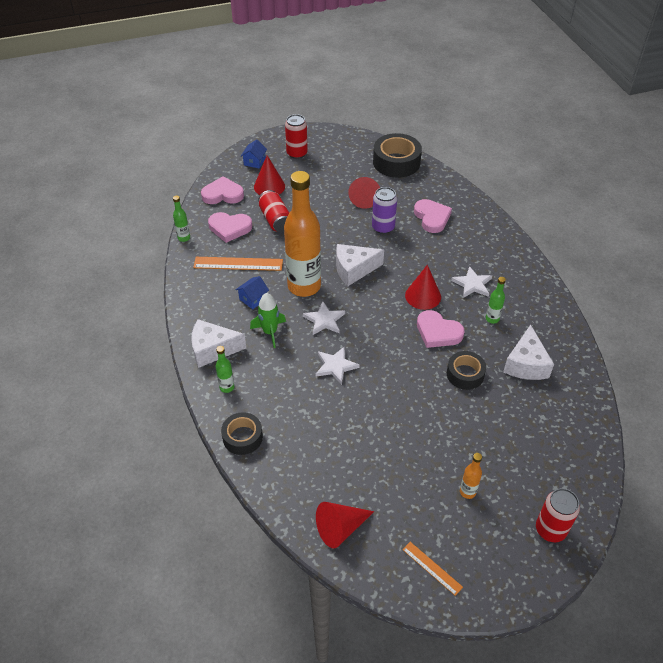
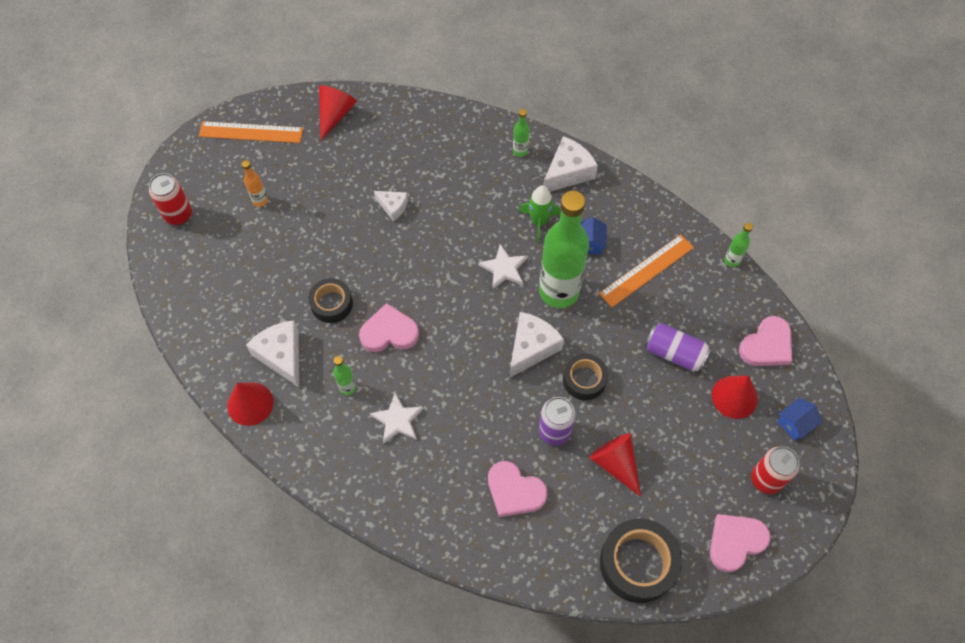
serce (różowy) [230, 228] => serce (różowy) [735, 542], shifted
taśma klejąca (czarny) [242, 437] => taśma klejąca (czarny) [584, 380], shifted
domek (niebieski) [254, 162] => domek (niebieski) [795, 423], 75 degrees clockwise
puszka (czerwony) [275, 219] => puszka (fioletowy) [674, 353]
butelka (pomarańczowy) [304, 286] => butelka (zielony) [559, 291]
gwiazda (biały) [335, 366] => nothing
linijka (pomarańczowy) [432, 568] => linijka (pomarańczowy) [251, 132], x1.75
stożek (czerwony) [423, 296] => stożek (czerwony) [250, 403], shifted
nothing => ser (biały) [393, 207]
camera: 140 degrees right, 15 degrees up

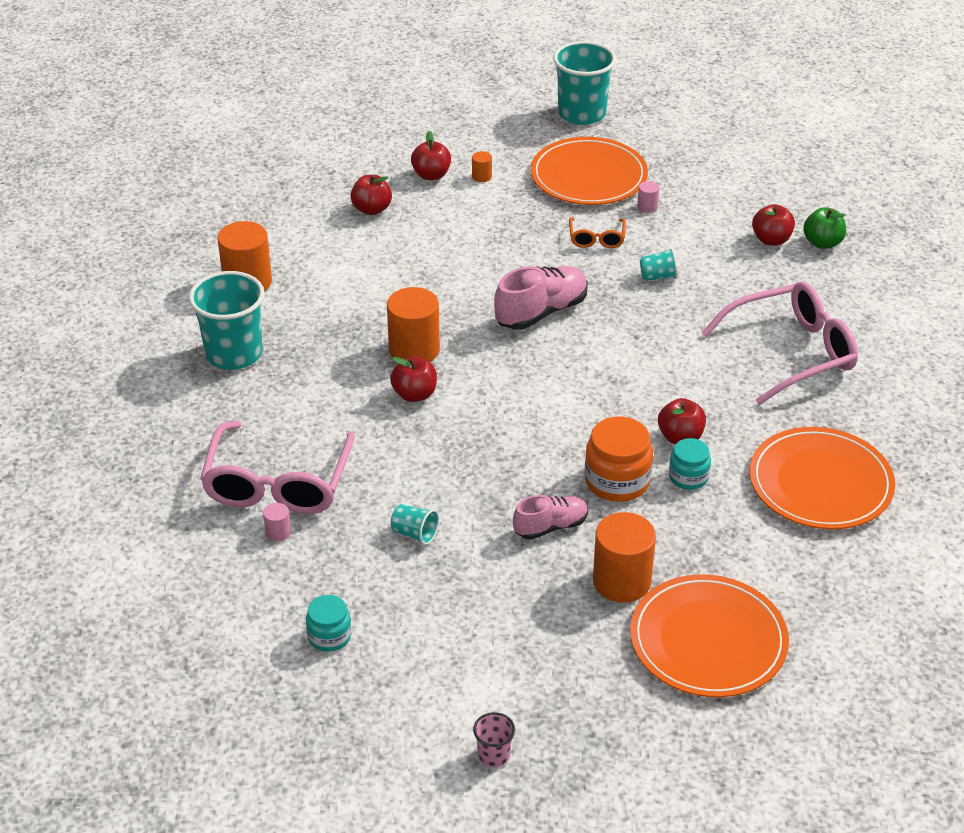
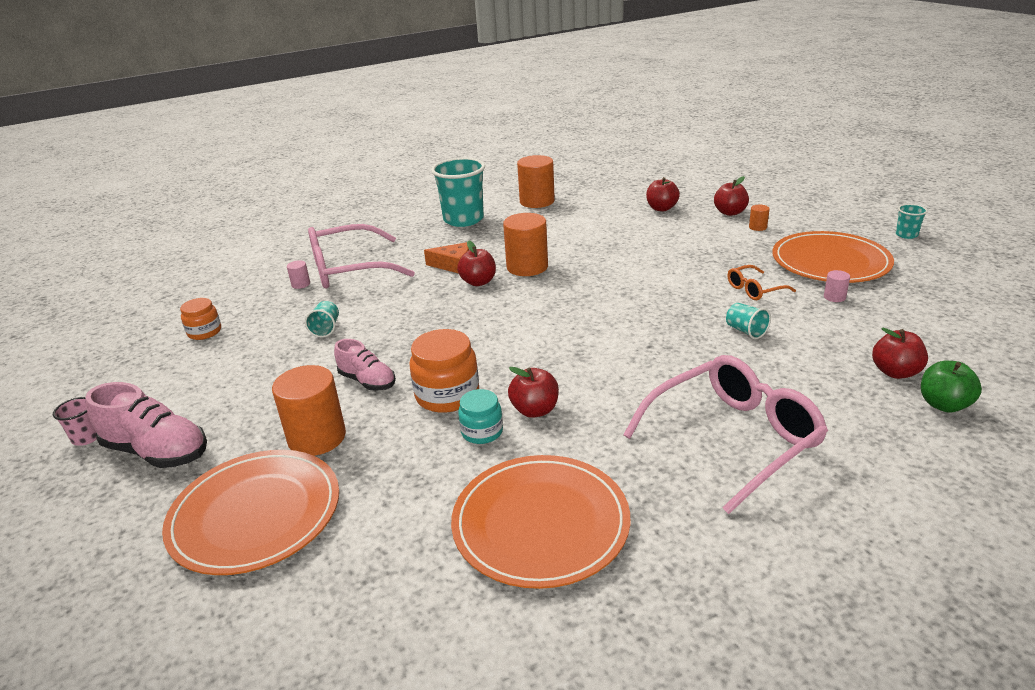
słoik (turkusowy) [329, 636] => słoik (pomarańczowy) [204, 332]
but (różowy) [541, 312] => but (różowy) [157, 451], shifted
szklanka (turkusowy) [582, 114] => szklanka (turkusowy) [906, 235], x0.45
okulary (różowy) [791, 352] => okulary (różowy) [733, 438], 75 degrees counterclockwise
nothing => ser (pomarańczowy) [453, 265]
camera: 65 degrees right, 10 degrees down

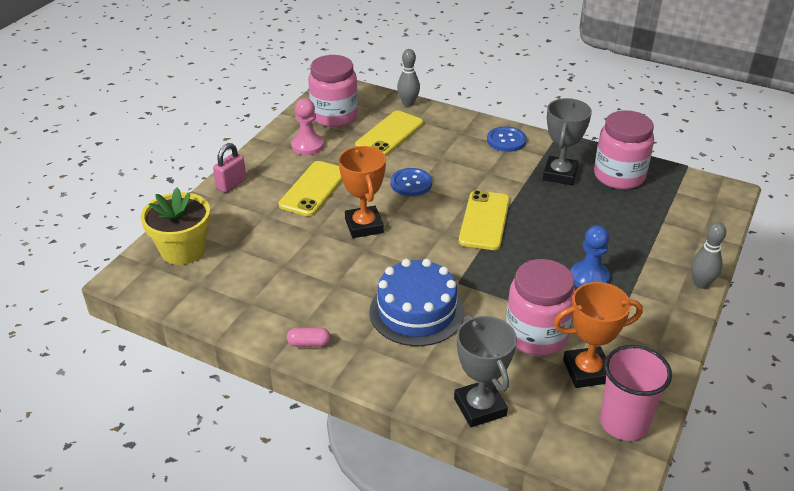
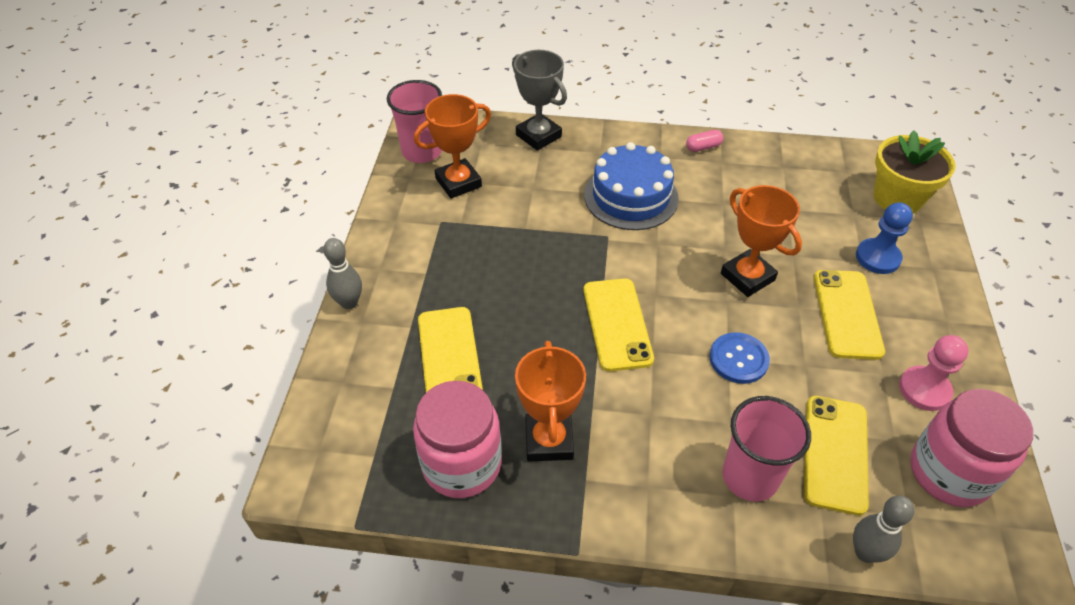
kłódka (różowy) [231, 184] => nothing
guzik (niebieski) [506, 140] => nothing
słoik (różowy) [536, 335] => nothing
puchar (szary) [560, 174] => puchar (pomarańczowy) [549, 440]
pionek (niebieski) [589, 277] => pionek (niebieski) [877, 257], shifted
nothing => telefon (żółty) [449, 355]
nothing => szklanka (różowy) [750, 477]
camera: 160 degrees right, 10 degrees up

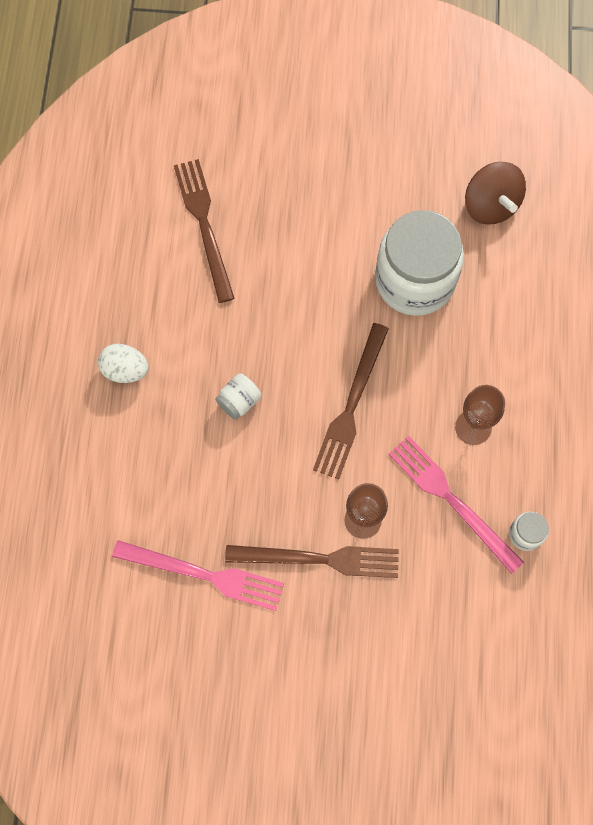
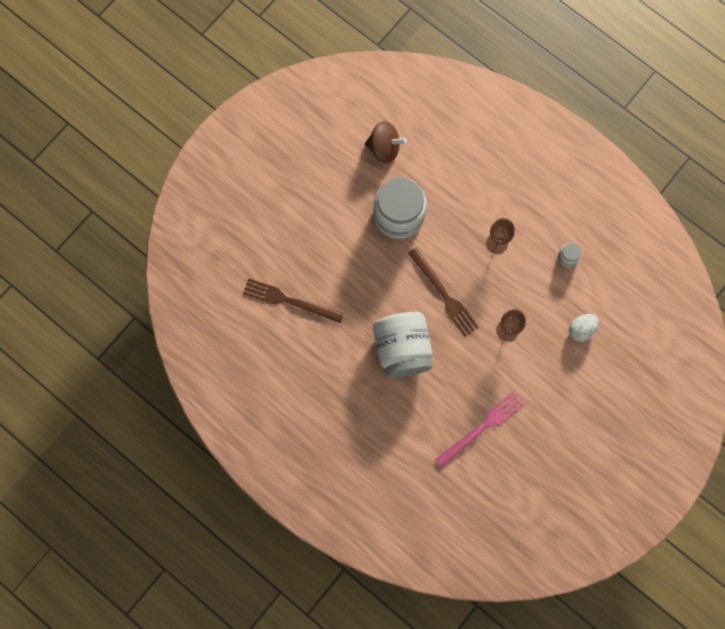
jajko (biały) [125, 370] => jajko (biały) [581, 329], shifted
słoik (biały) [239, 401] => słoik (biały) [402, 349], x2.48
widelec (brązowy) [319, 559] => nothing
widelec (różowy) [451, 500] => nothing
camera: 55 degrees left, 5 degrees up

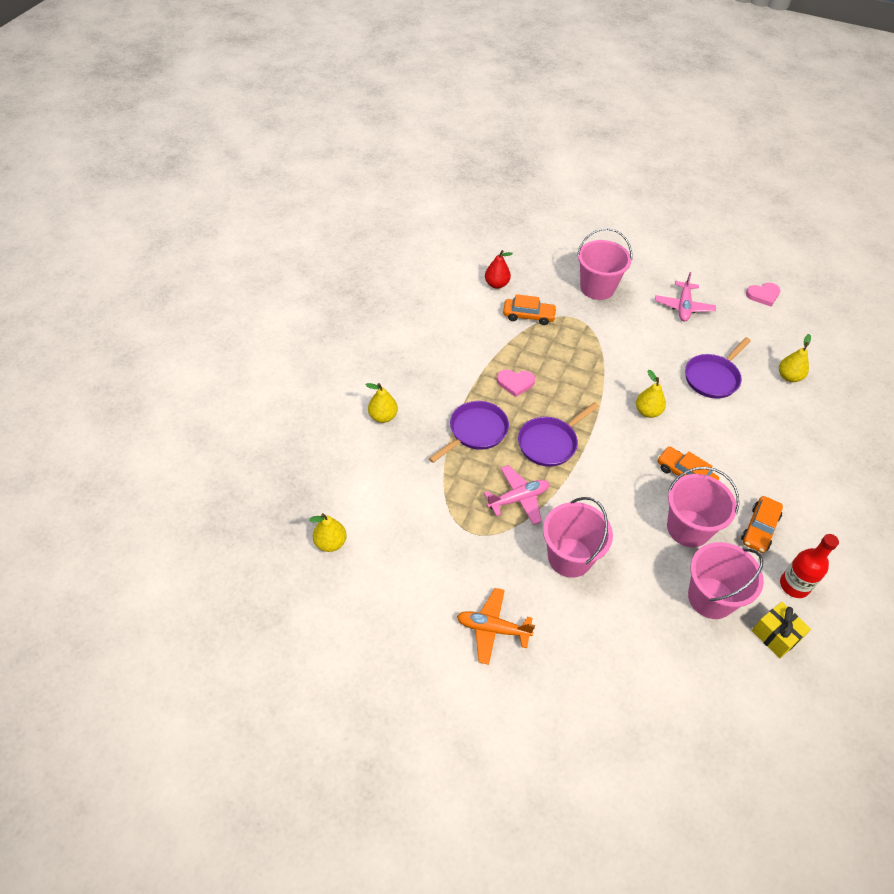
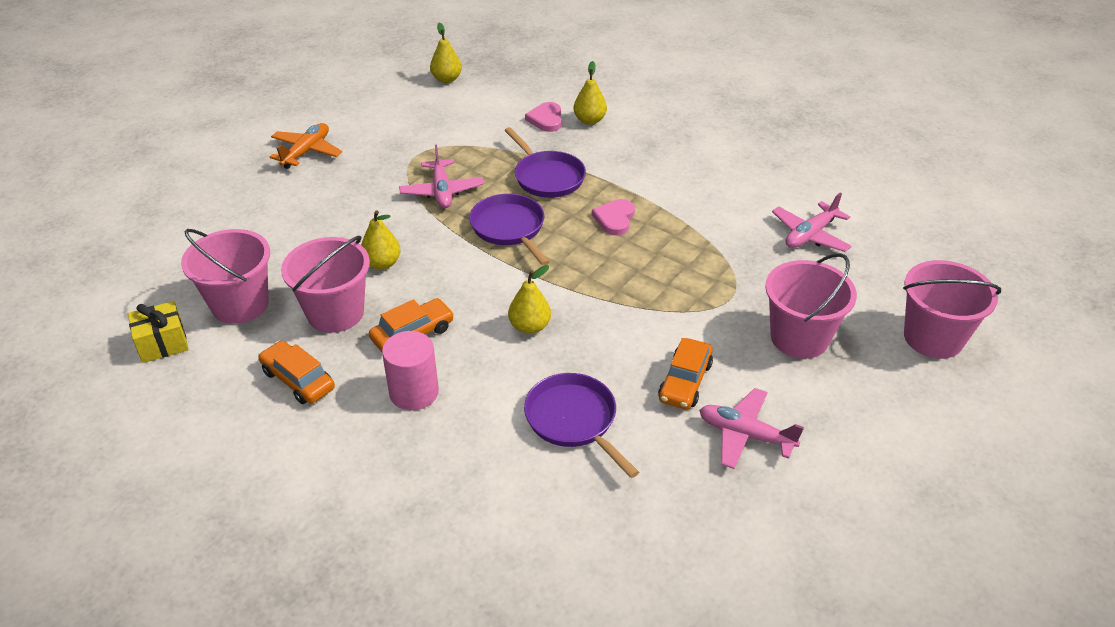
gruszka (czerwony) [496, 284] => samolot (różowy) [810, 235]
samochód (pomarańczowy) [528, 316] => samochód (pomarańczowy) [685, 382], shifted
wiadro (różowy) [569, 557] => wiadro (różowy) [933, 338], shifted
serce (różowy) [763, 295] => serce (różowy) [546, 119], shifted
gruszka (żółty) [789, 377] => gruszka (żółty) [382, 263], shifted
butelka (czerwony) [794, 585] => nothing
nothing => walec (różowy) [414, 392]
camera: 105 degrees right, 10 degrees down

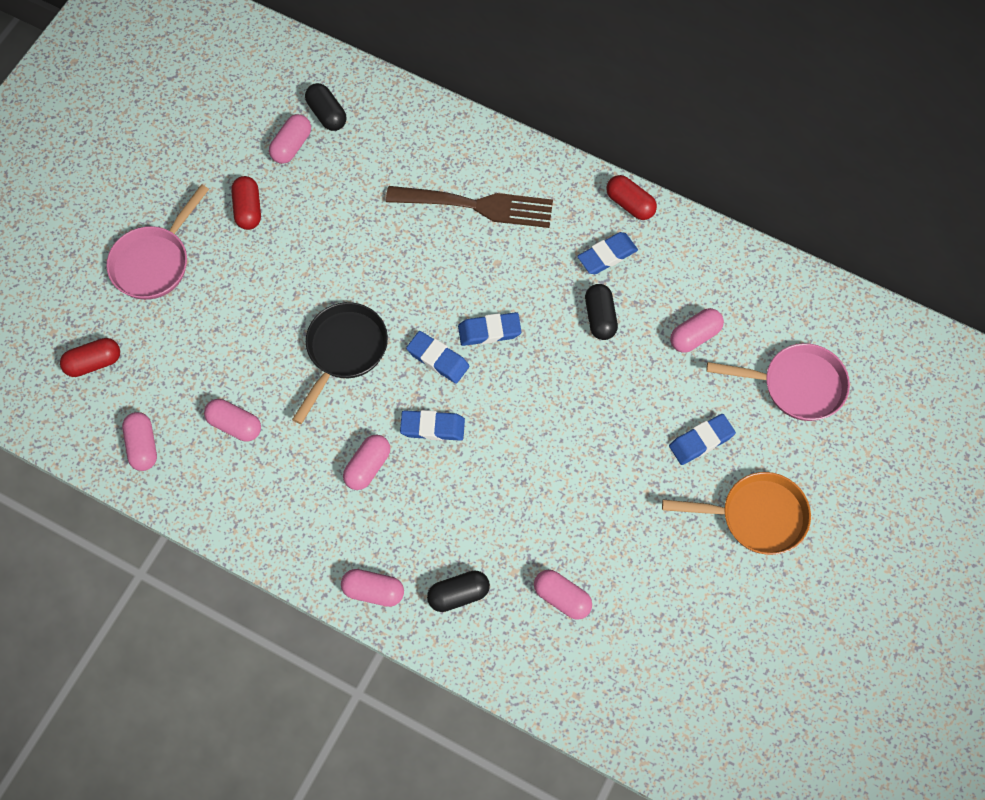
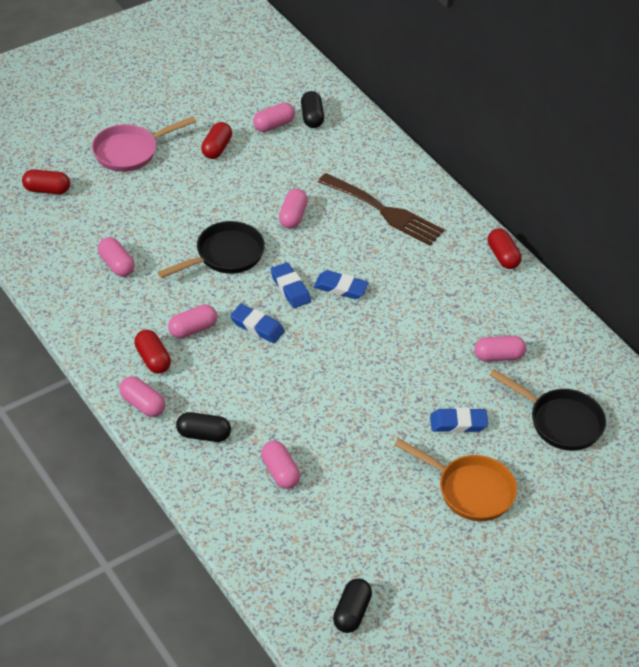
kapsułka (różowy) [143, 446] => kapsułka (różowy) [293, 216], shifted
gumka do mazania (niebieski) [607, 255] => nothing
kapsułka (czarny) [600, 317] => kapsułka (czarny) [351, 612], shifted
patelnia (różowy) [796, 385] => patelnia (czarny) [560, 421]
nothing => kapsułka (czerwony) [153, 359]
camera: 25 degrees right, 20 degrees down

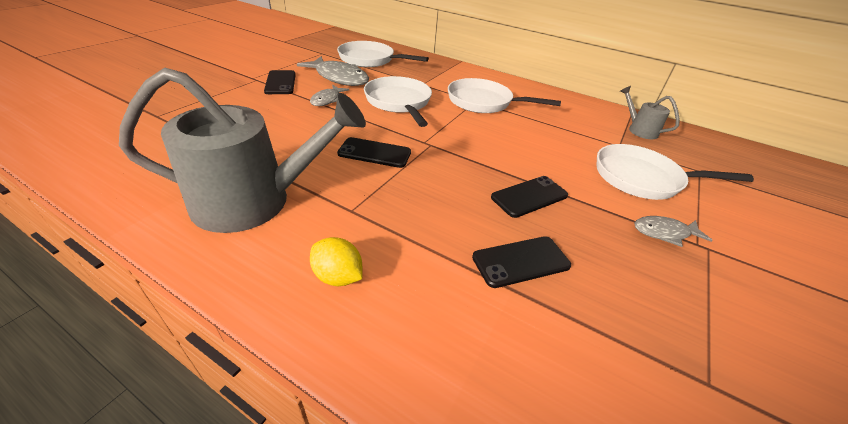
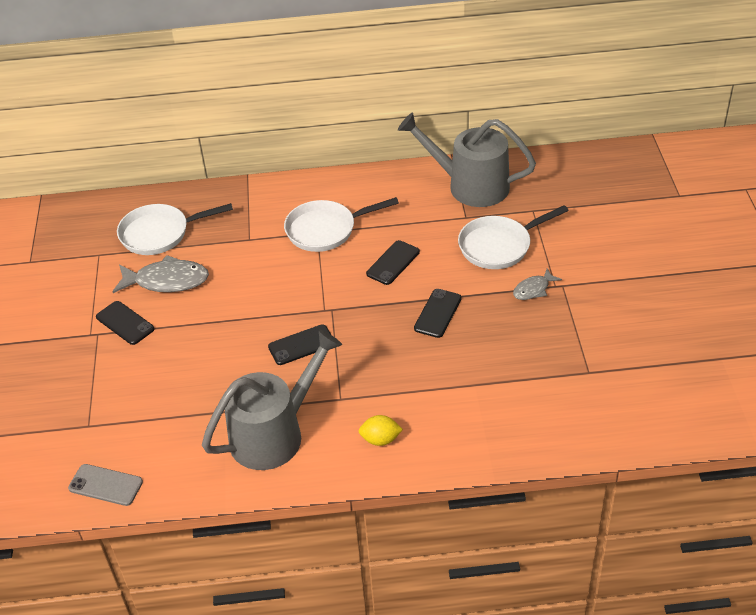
ryba (szary) [327, 100] => nothing
patelnia (biały) [399, 102] => nothing
telefon (czarny) [521, 261] => telefon (czarny) [393, 263], shifted
konewka (szary) [639, 130] => konewka (szary) [470, 186], x2.18
nothing => telefon (szary) [106, 485]
camera: 30 degrees left, 5 degrees up

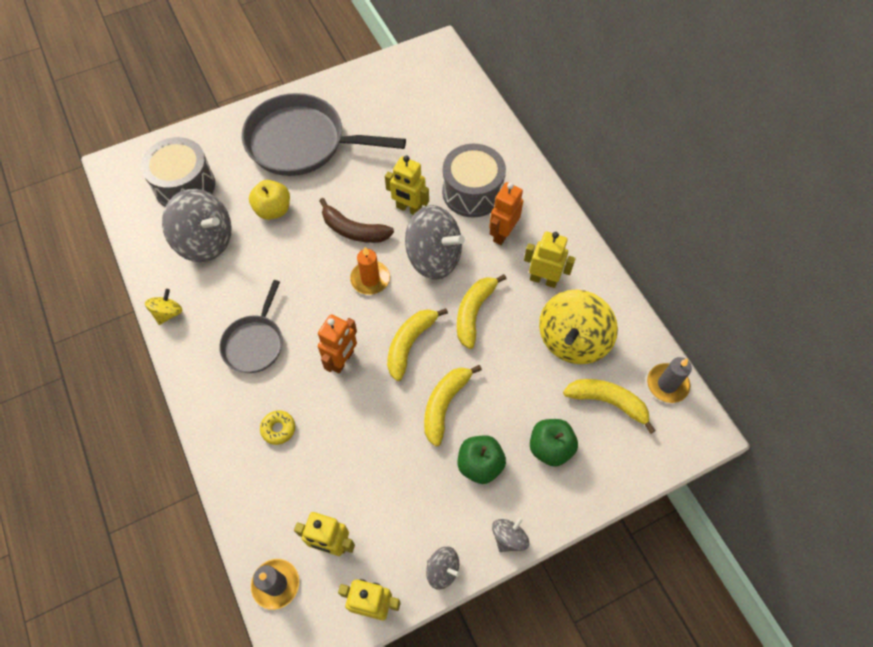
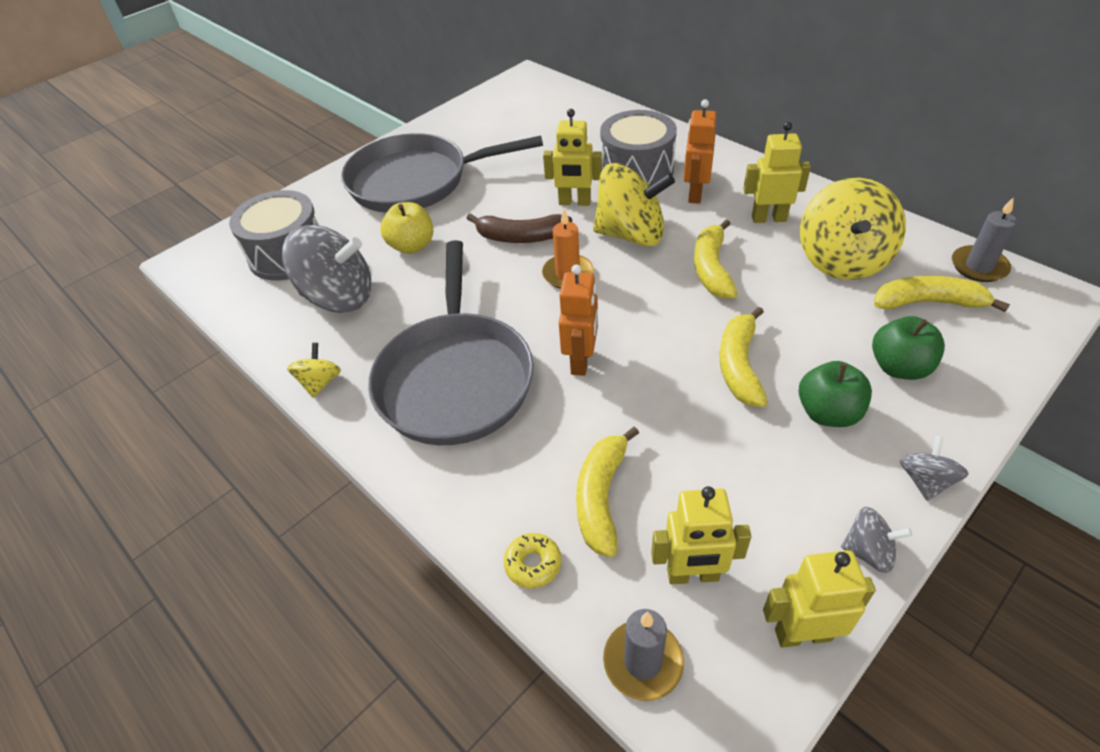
patelnia (szary) [255, 343] => patelnia (szary) [455, 378], x1.83
donut (żółty) [278, 429] => donut (żółty) [533, 564], shifted
banan (żółty) [410, 344] => banan (żółty) [601, 497], shifted
bączek (szary) [434, 257] => bączek (żółty) [631, 234]
camera: 15 degrees left, 15 degrees down

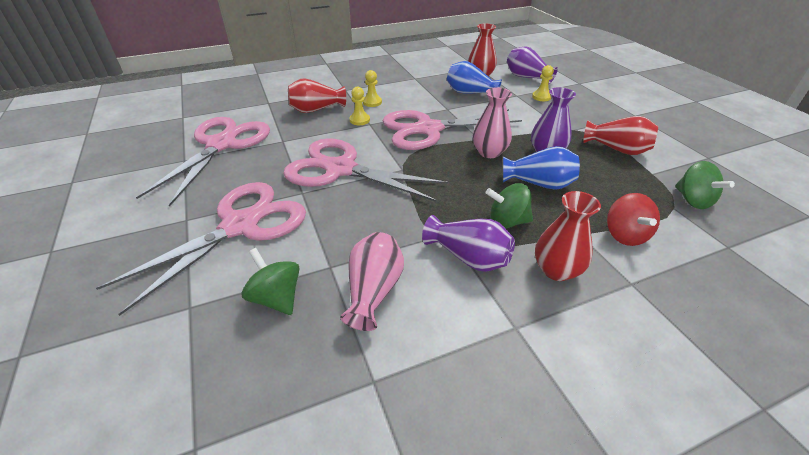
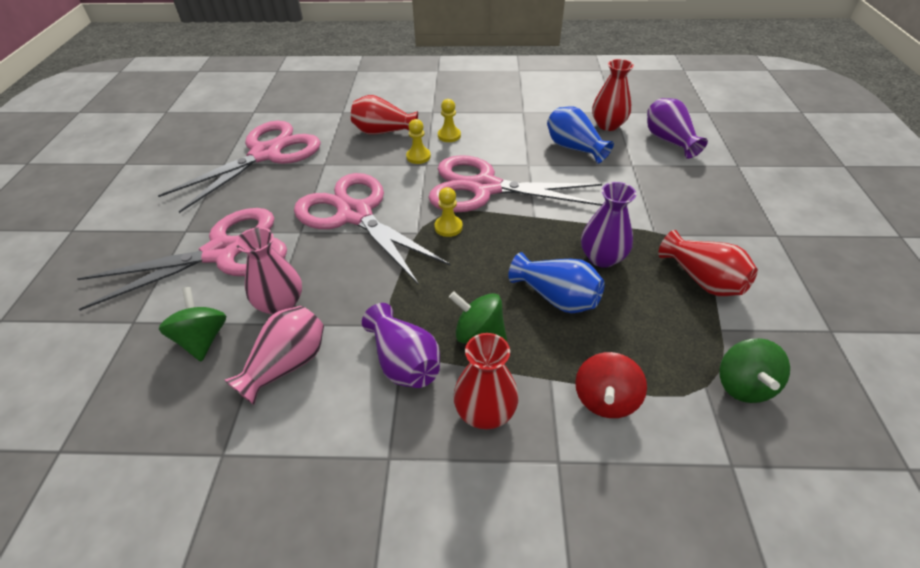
wazon (różowy) [489, 152] => wazon (różowy) [280, 304], shifted
pionek (żółty) [541, 97] => pionek (żółty) [448, 227], shifted
camera: 25 degrees right, 5 degrees up

